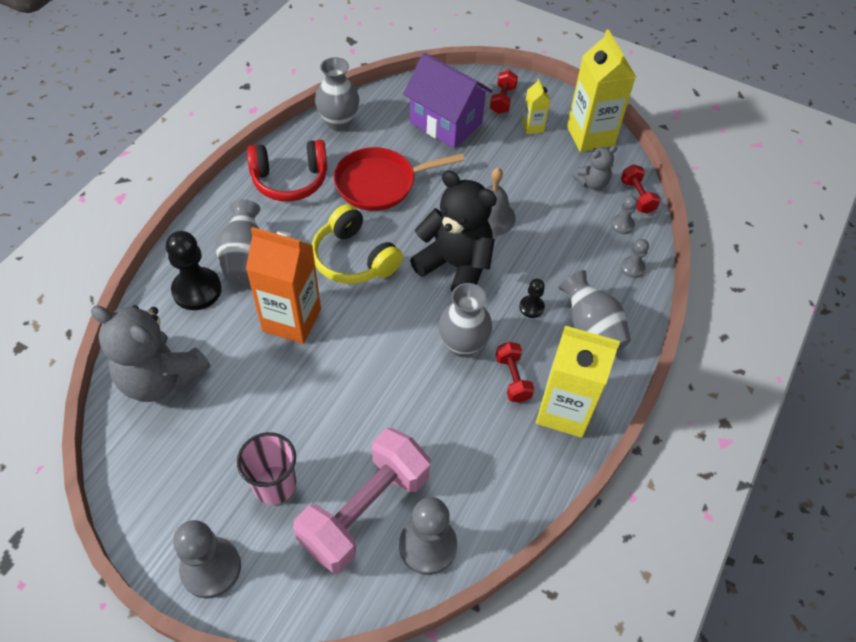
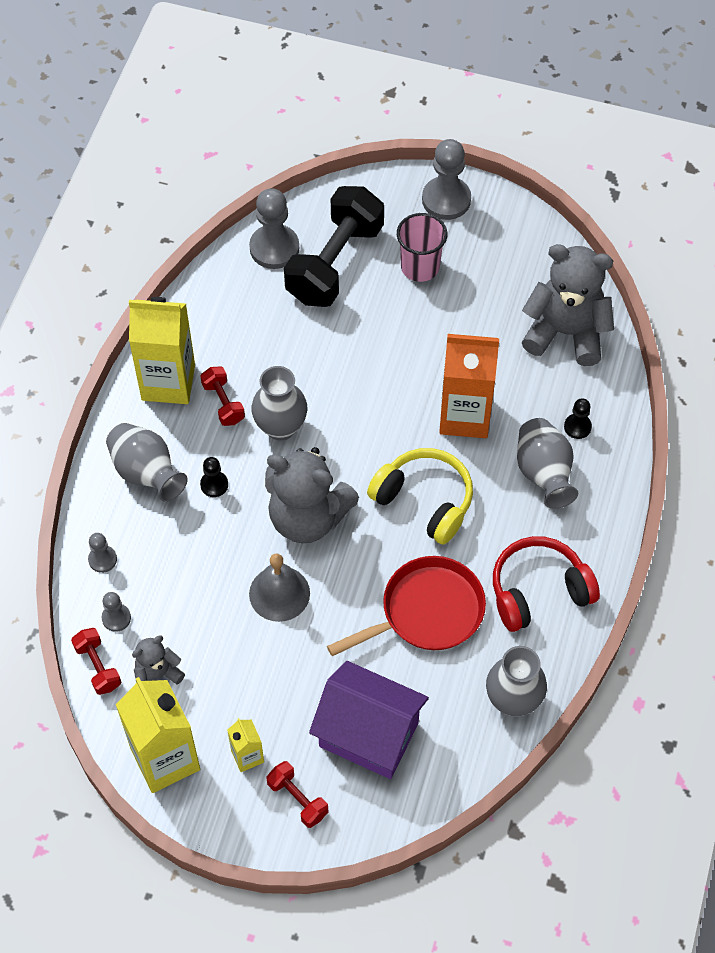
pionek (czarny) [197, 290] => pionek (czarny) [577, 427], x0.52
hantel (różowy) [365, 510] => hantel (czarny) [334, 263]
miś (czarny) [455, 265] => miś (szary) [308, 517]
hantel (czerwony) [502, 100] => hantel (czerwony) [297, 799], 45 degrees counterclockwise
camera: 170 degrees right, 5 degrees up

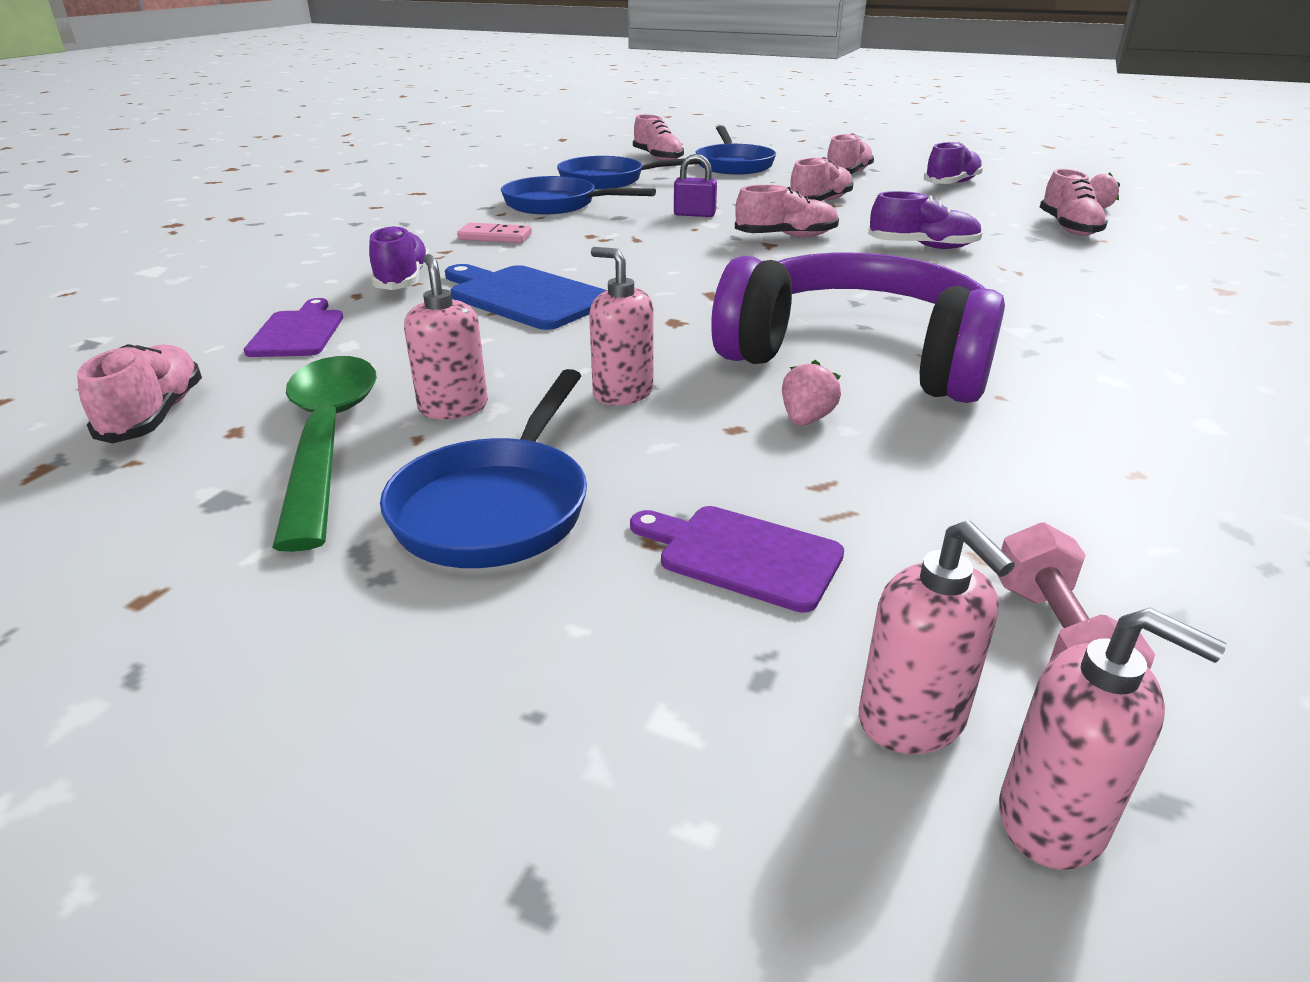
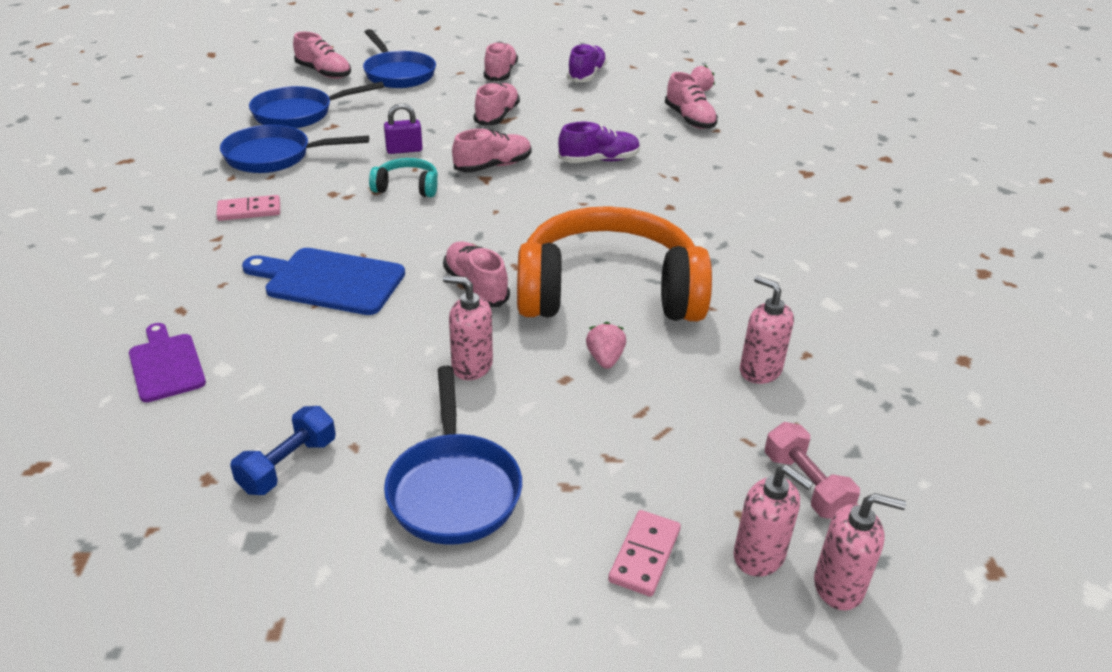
but (różowy) [154, 415] => but (różowy) [476, 287], shifted
łyżka (zielony) [328, 438] => hantel (niebieski) [288, 465]
but (fioletowy) [403, 280] => nothing
dozownik mydła (różowy) [453, 407] => dozownik mydła (różowy) [760, 370], shifted
deska do krojenia (fioletowy) [743, 555] => nothing
słuchawki (fioletowy) [857, 357] => słuchawki (pomarańczowy) [609, 292]
nothing => słuchawki (turkusowy) [407, 187]
nothing => kostka domina (różowy) [645, 555]
camera: 25 degrees left, 5 degrees up

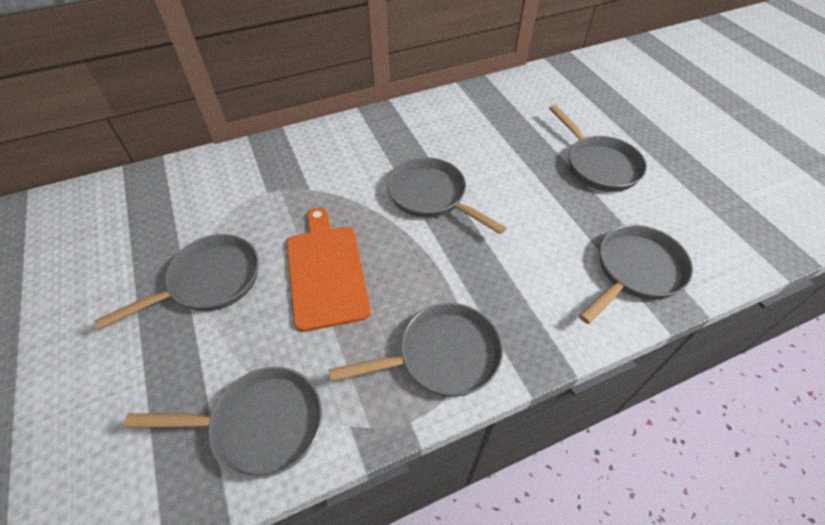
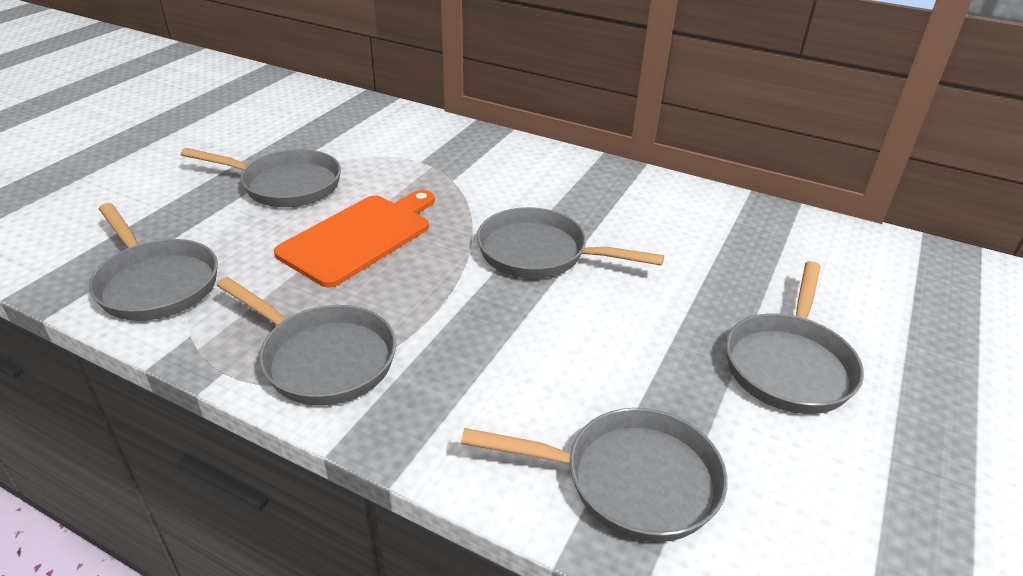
patelnia (szary) [431, 196] => patelnia (szary) [539, 253], 75 degrees counterclockwise
camera: 50 degrees right, 15 degrees down

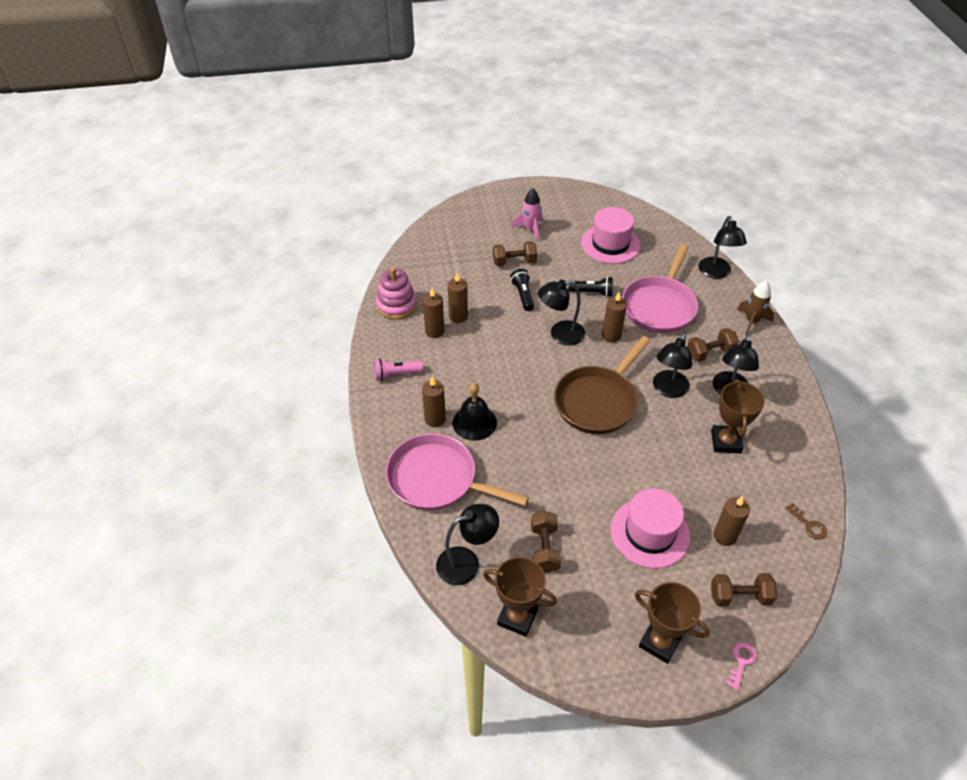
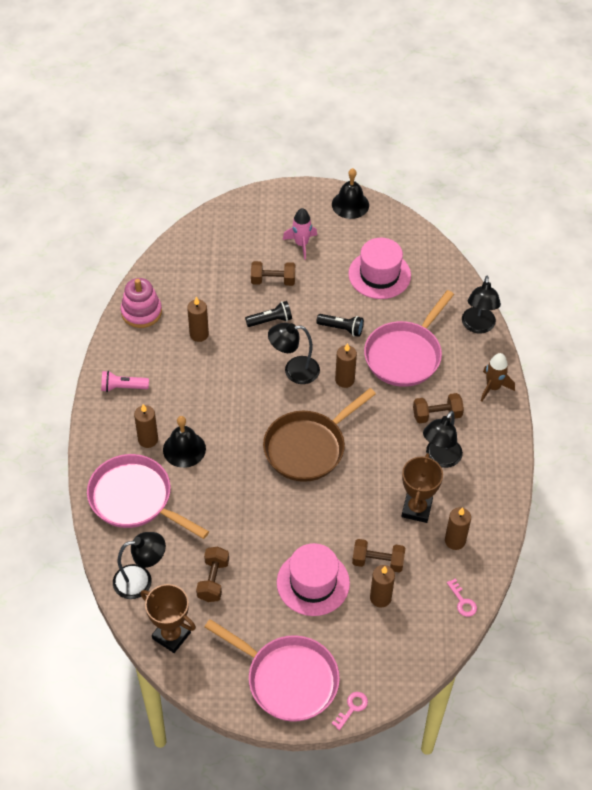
świeca (brązowy) [434, 331] => świeca (brązowy) [455, 541], shifted
latarka (czarny) [523, 295] => latarka (czarny) [270, 320], 75 degrees clockwise
puchar (brązowy) [659, 642] => patelnia (różowy) [287, 679]
lampka (czarny) [668, 390] => nothing
hantel (brązowy) [740, 596] => hantel (brązowy) [378, 562], shifted
klucz (brązowy) [809, 525] => klucz (różowy) [462, 601]
nothing => dzwonek (czarny) [350, 204]
camera: 10 degrees right, 5 degrees up

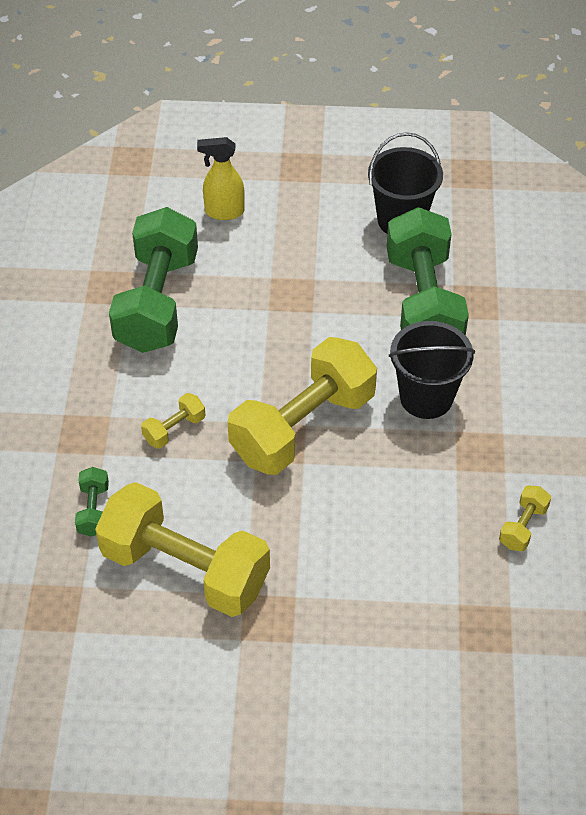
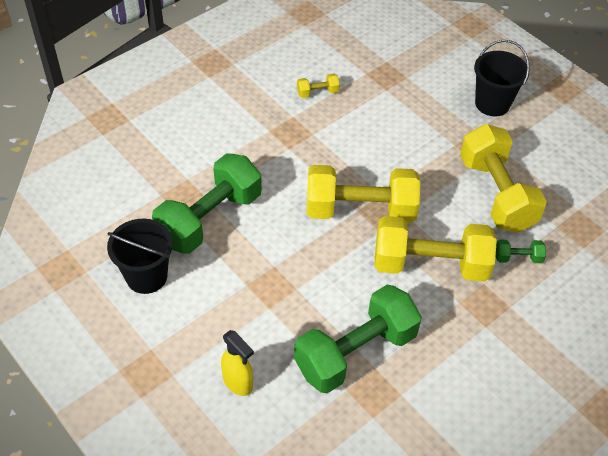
hantel (zielony) [93, 510] => hantel (zielony) [517, 258], 45 degrees clockwise
hantel (żółty) [174, 429] => hantel (żółty) [430, 264], x2.42
wiadro (czarny) [426, 397] => wiadro (czarny) [492, 104], shifted
camera: 135 degrees left, 0 degrees up

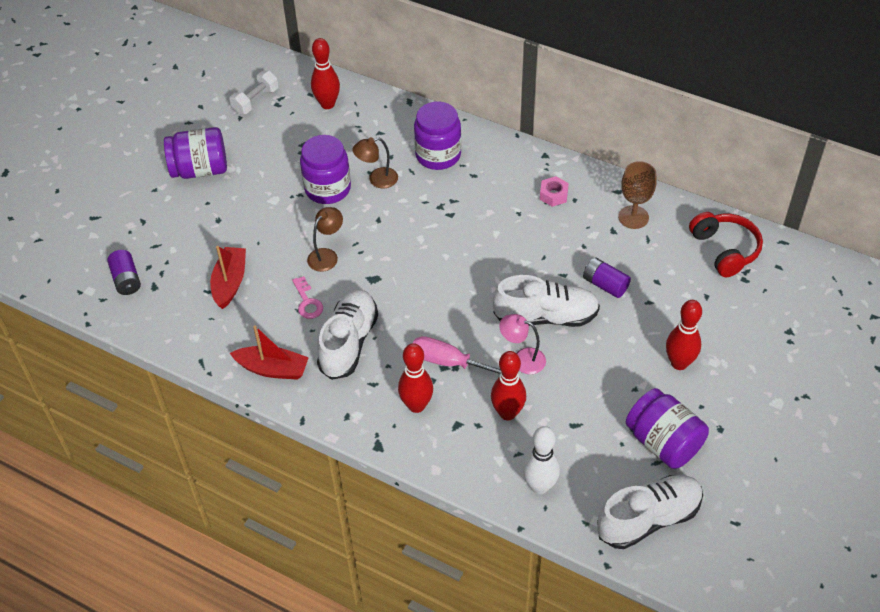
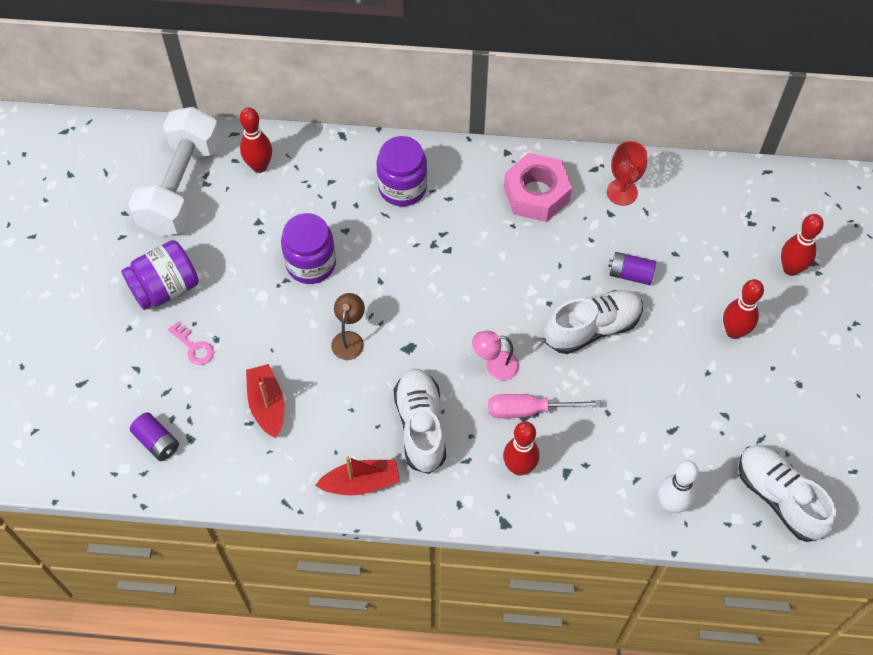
hantel (biały) [255, 101] => hantel (biały) [181, 187], x2.19
klucz (różowy) [307, 302] => klucz (różowy) [194, 347], shifted
lampka (brązowy) [377, 179] => nothing
kręgiel (czerwony) [507, 413] => kręgiel (czerwony) [790, 268], shifted
lampka (różowy) [522, 359] => lampka (różowy) [495, 366], shifted
nakrętka (różowy) [553, 195] => nakrętka (różowy) [536, 194], x2.10
but (biały) [648, 519] => but (biały) [779, 498], 75 degrees counterclockwise
kielich (brązowy) [633, 217] => kielich (czerwony) [622, 192]
słoik (fioletowy) [663, 442] => nothing
słuchawki (czerwony) [725, 250] => nothing
camera: 25 degrees left, 10 degrees up

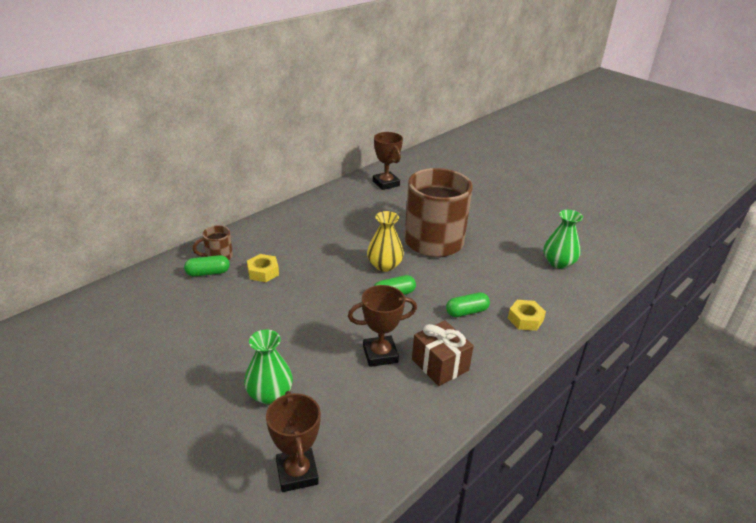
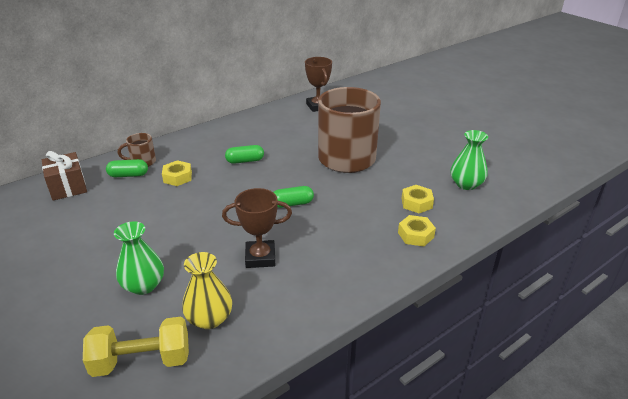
puchar (brązowy) [297, 473] => hantel (żółty) [142, 361]
wazon (żółty) [384, 265] => wazon (żółty) [209, 318], shifted
prezent (brązowy) [440, 365] => prezent (brązowy) [68, 187], shifted
kapsułka (zielony) [466, 312] => kapsułka (zielony) [245, 161], shifted
nothing => nakrętka (żółty) [416, 203]
camera: 10 degrees right, 0 degrees up

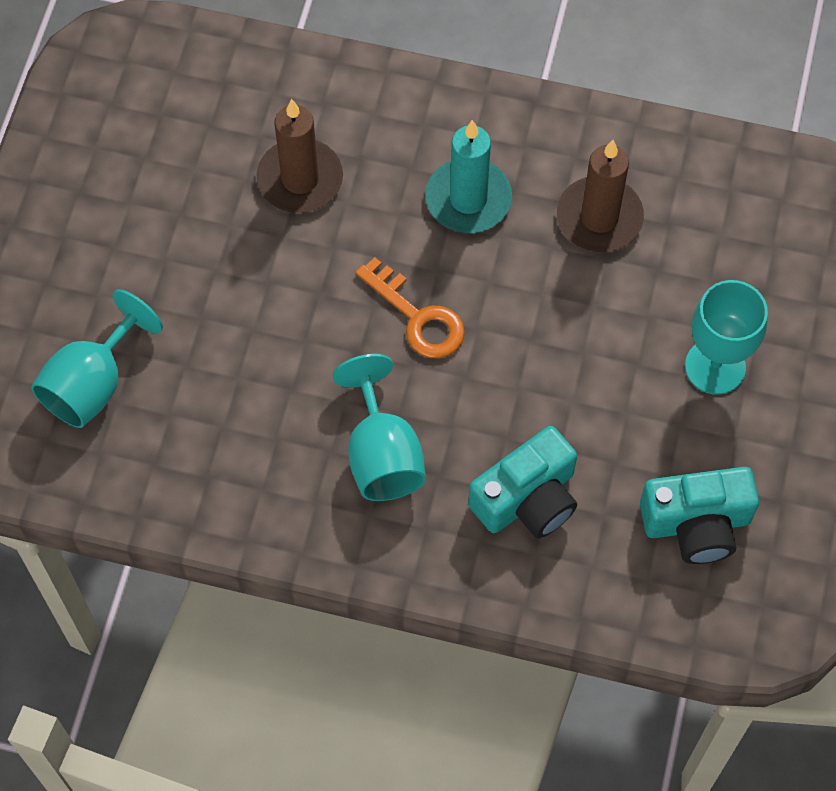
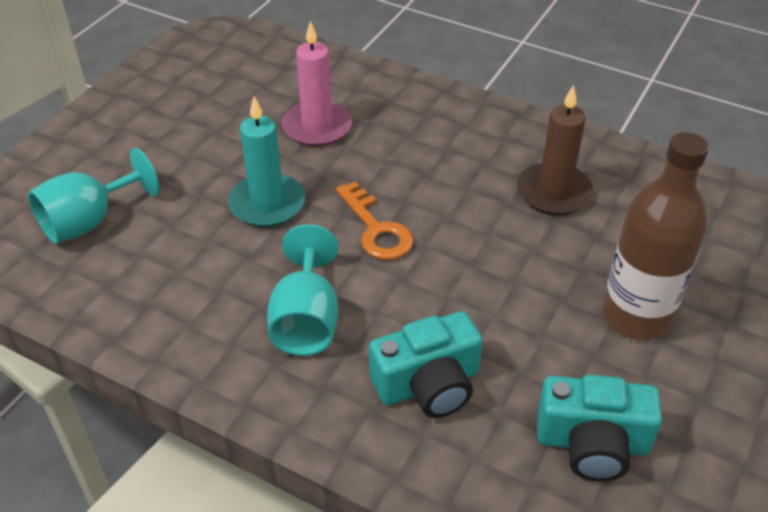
świeca (brązowy) [300, 179] => świeca (różowy) [317, 127]
świeca (turkusowy) [468, 199] => świeca (turkusowy) [267, 204], shifted
kielich (turkusowy) [715, 366] => butelka (brązowy) [636, 316]
camera: 15 degrees right, 20 degrees down

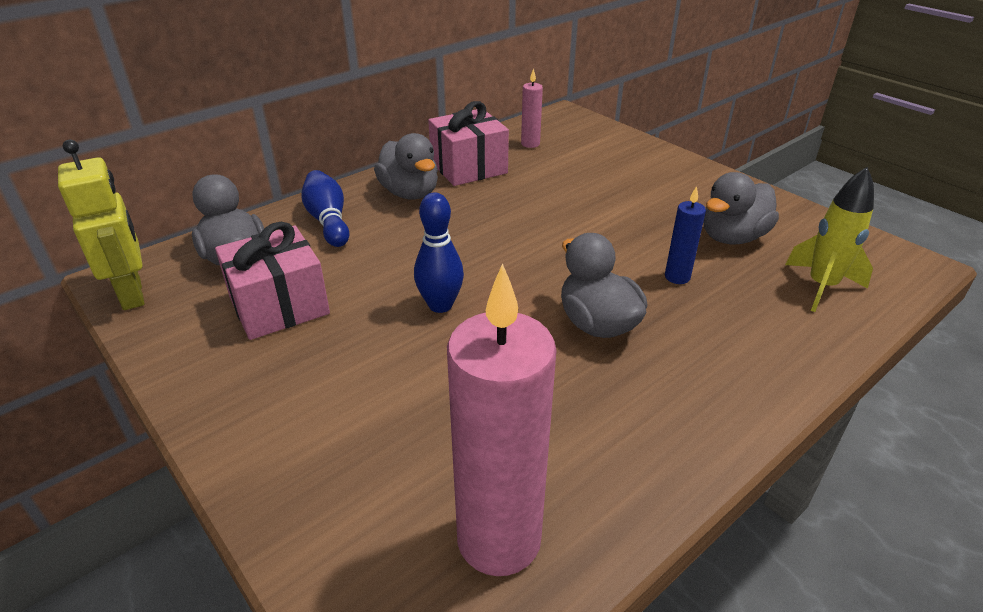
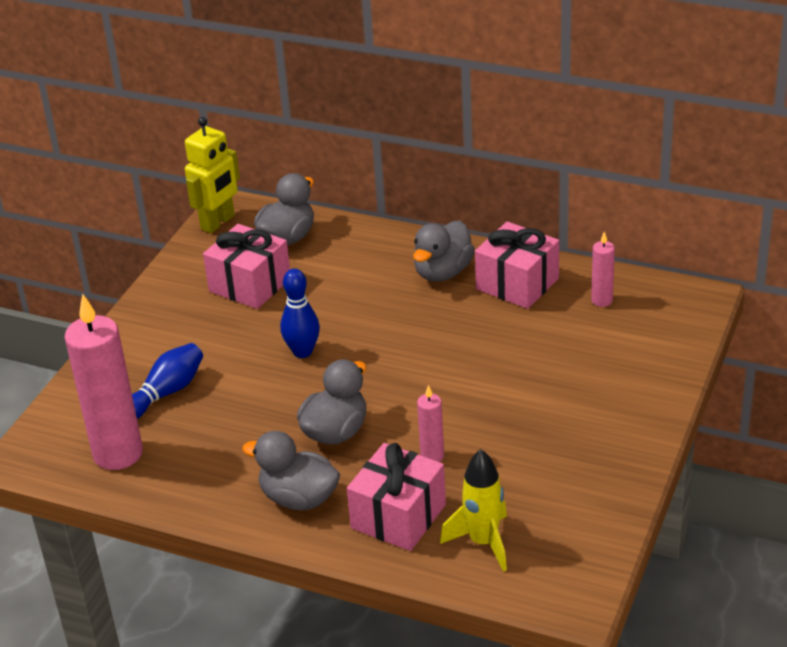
kręgiel (niebieski) [328, 221] => kręgiel (niebieski) [166, 392], shifted
świeca (niebieski) [677, 277] => świeca (różowy) [432, 456]
kaczka (szary) [732, 237] => kaczka (szary) [299, 498], shifted
nothing => prezent (różowy) [398, 516]
camera: 65 degrees right, 0 degrees up

